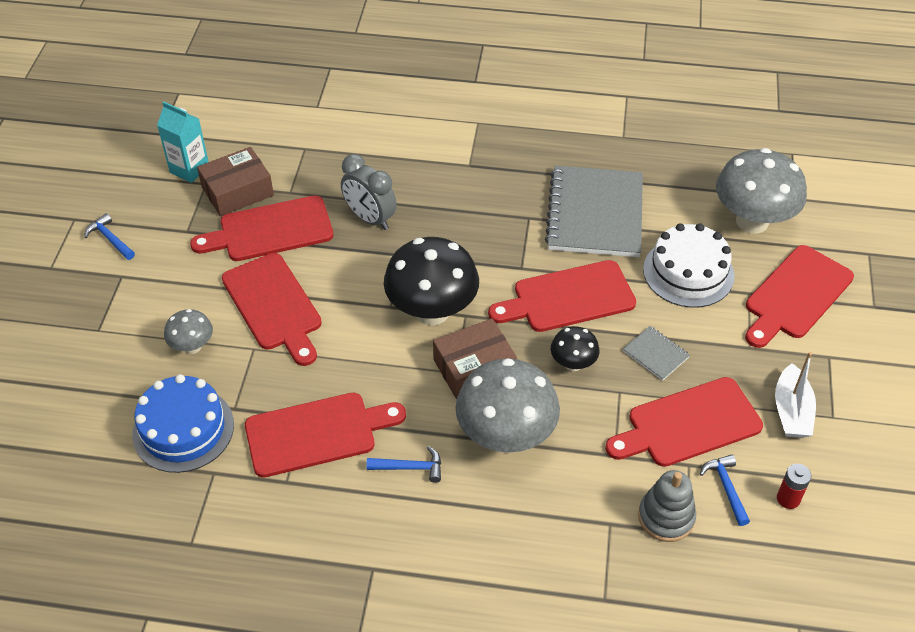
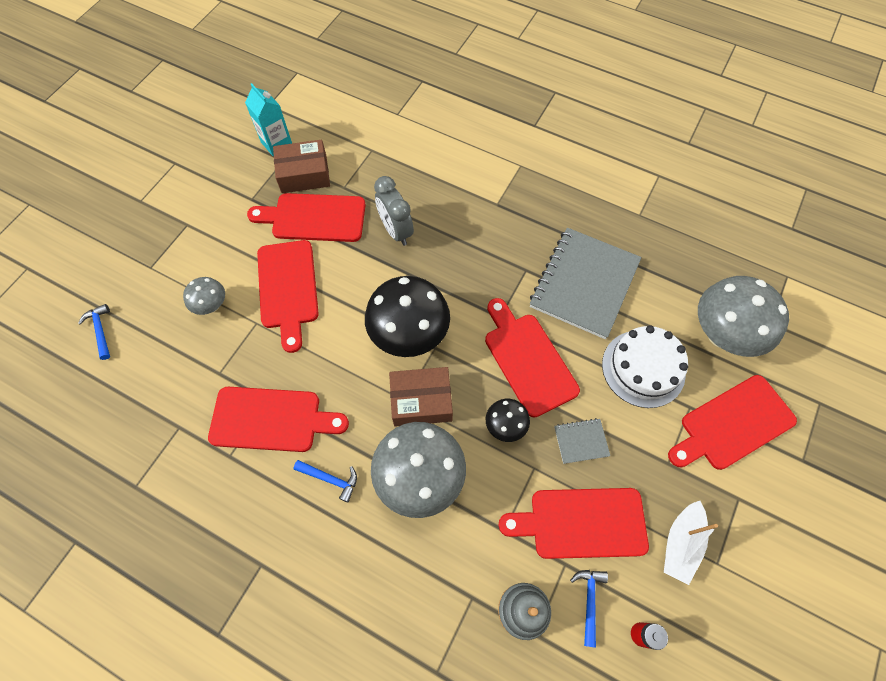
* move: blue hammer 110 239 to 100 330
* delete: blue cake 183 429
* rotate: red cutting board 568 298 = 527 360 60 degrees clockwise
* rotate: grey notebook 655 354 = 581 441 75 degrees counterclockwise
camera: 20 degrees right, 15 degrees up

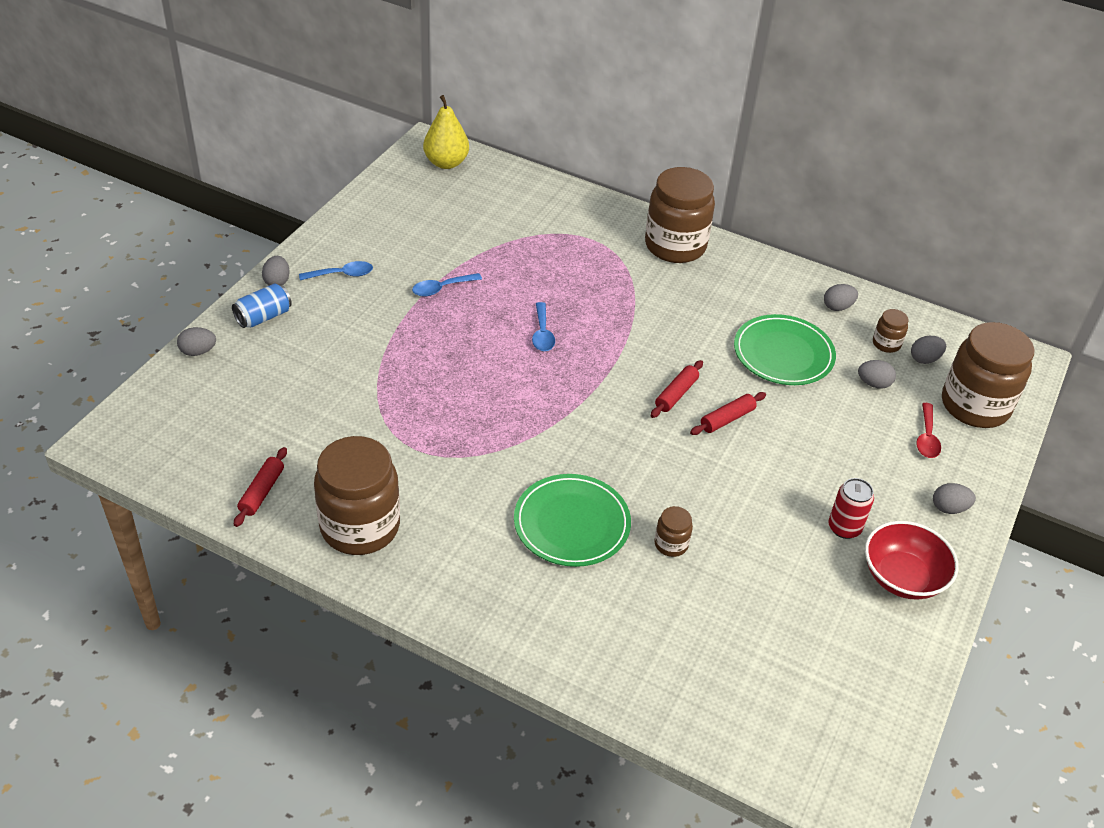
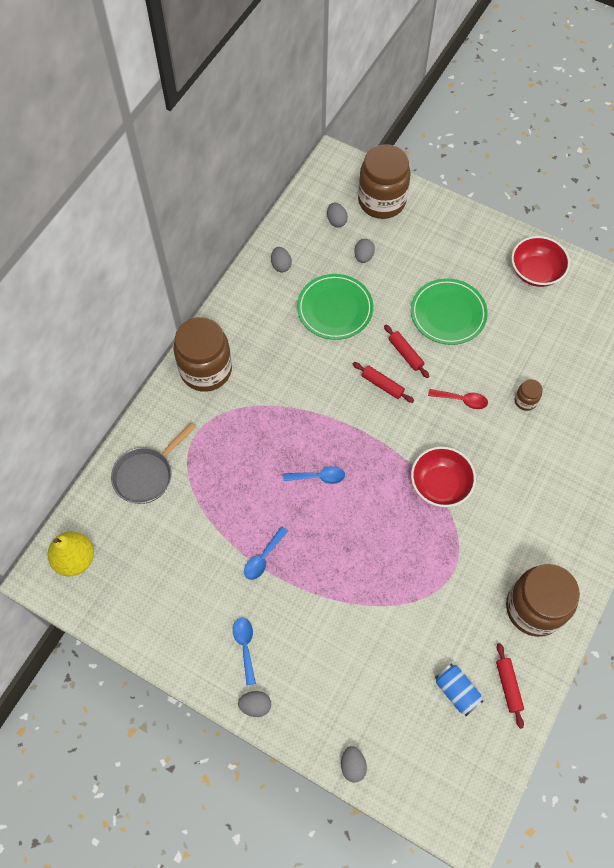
* move: blue can 263 317 to 456 691
* rotate: red rolling pin 262 492 = 508 686 60 degrees clockwise
* rotate: blue spoon 442 288 = 263 558 60 degrees clockwise
* move: green plate 572 523 to 448 313
* delete: red can 844 528
* delete: brown jar 886 344
* move: red spoon 926 437 to 461 400
* delete: grey egg 949 508
* insert: grey pan 146 474
* insert: red bowl 440 484
camera: 85 degrees left, 20 degrees up

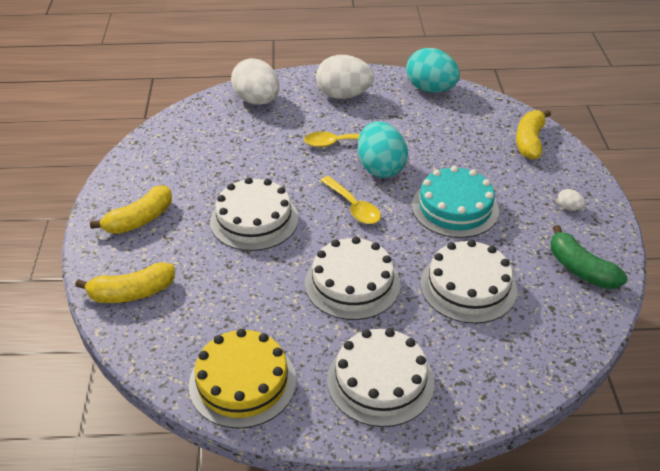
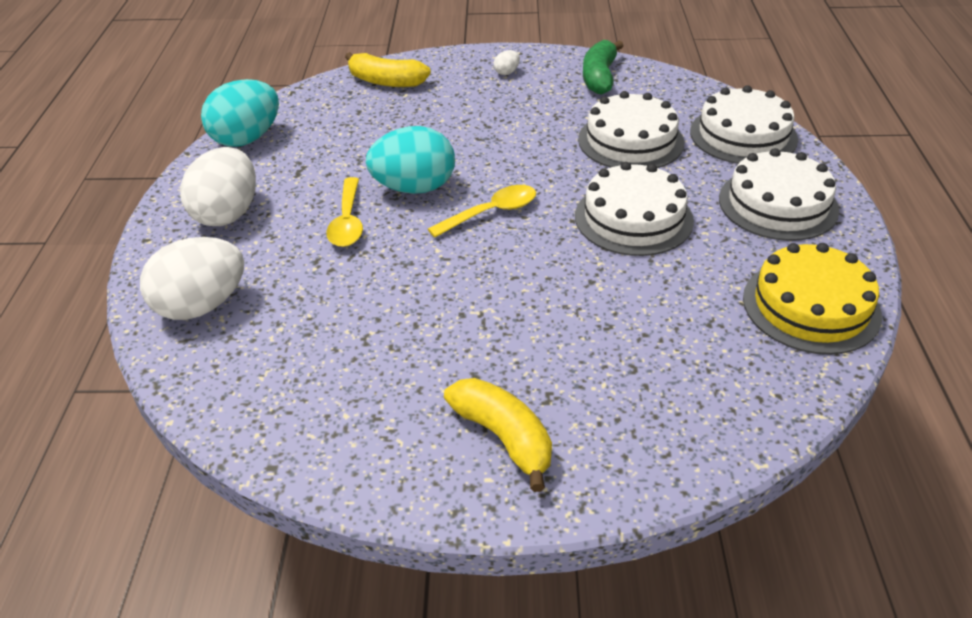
* delete: yellow banana 132 293
* move: white cake 254 220 to 743 135
* delete: turquoise cake 455 208
* rotate: green banana 580 269 = 599 77 135 degrees clockwise
camera: 85 degrees left, 0 degrees up

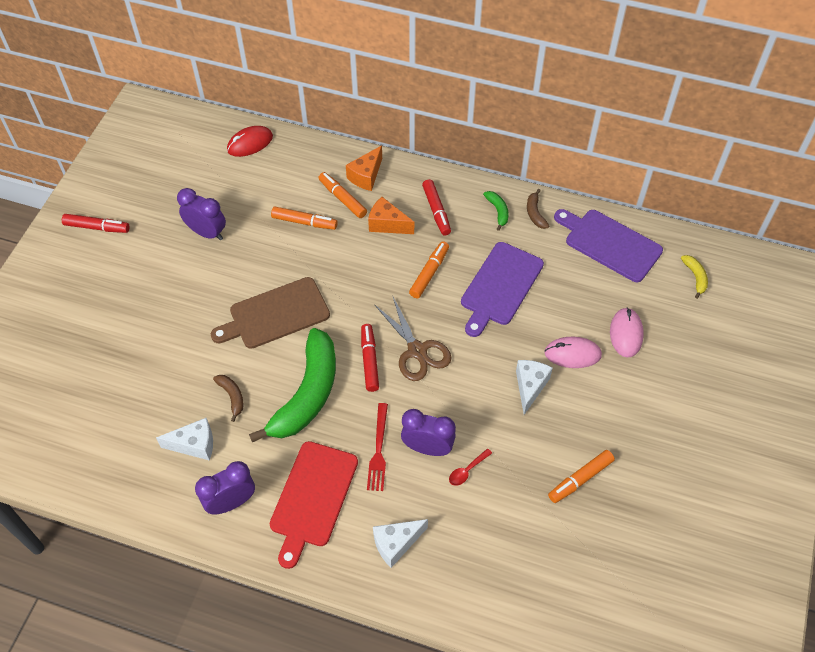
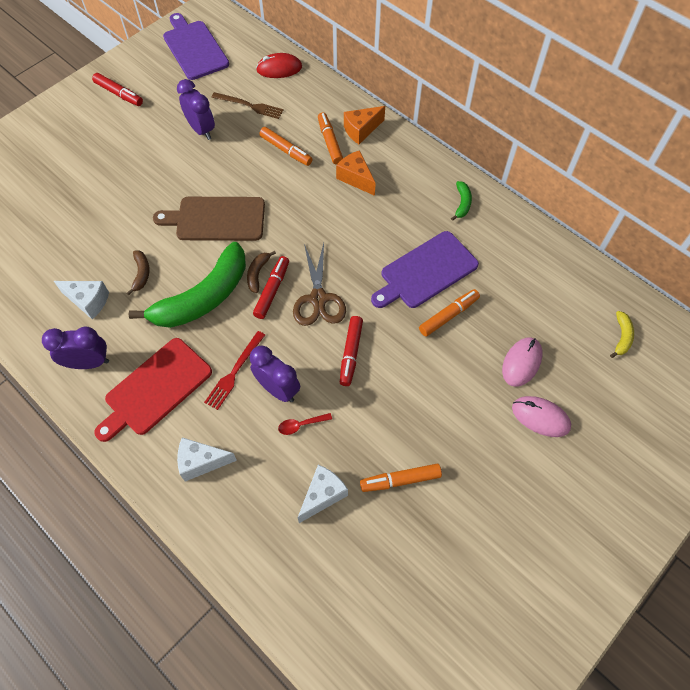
* move: orange marker 429 273 to 448 315
* move: red marker 436 211 to 351 353
* move: white cheese 530 387 to 323 495
* move: brown banana 535 213 to 258 273
* move: pink mouse 572 354 to 540 417
* move: purple cutting board 610 243 to 194 48
* insert: brown fork 249 106
camera: 25 degrees right, 5 degrees up

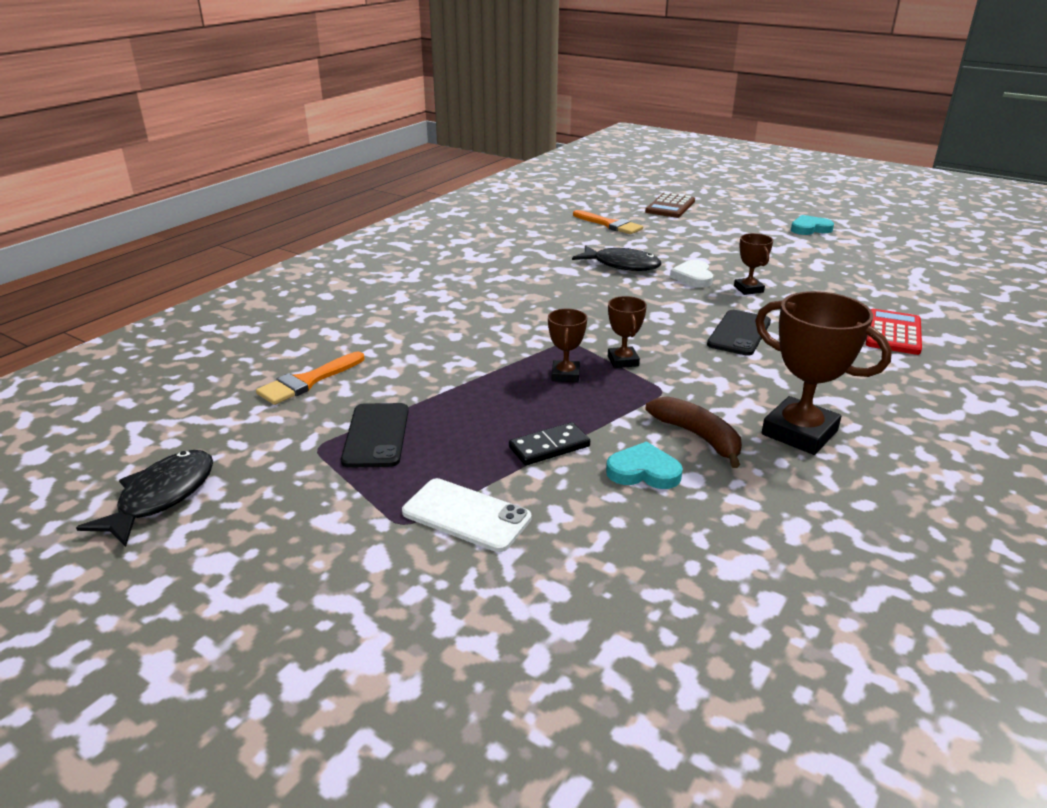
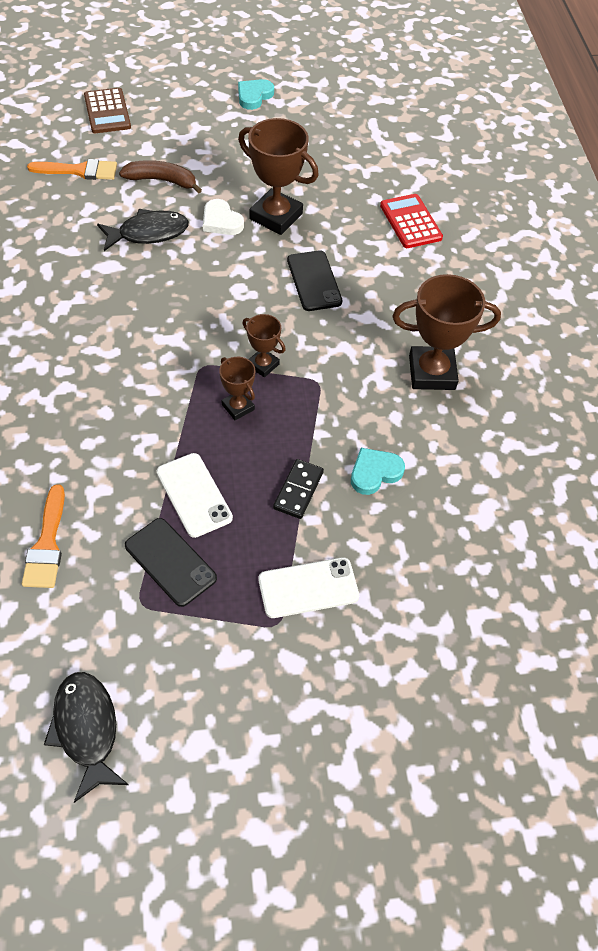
* move: brown banana 698 436 to 162 181
* resize: brown trophy 748 289 = 276 216 x1.88
* insert: white phone 194 495
camera: 45 degrees left, 25 degrees up

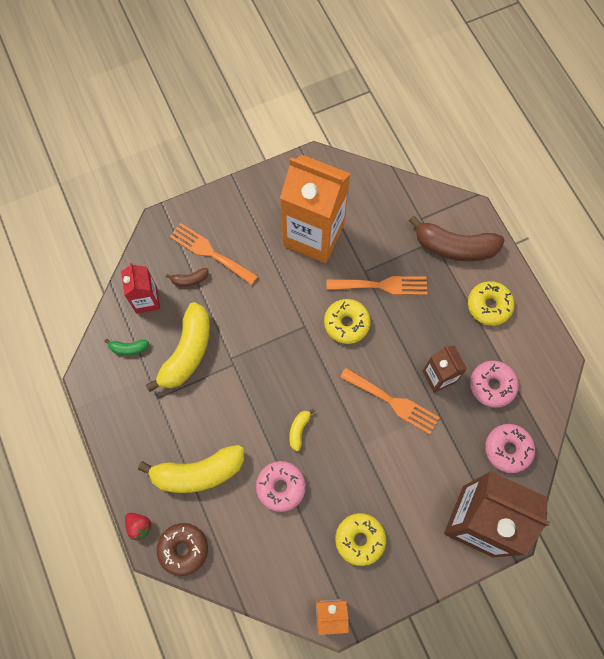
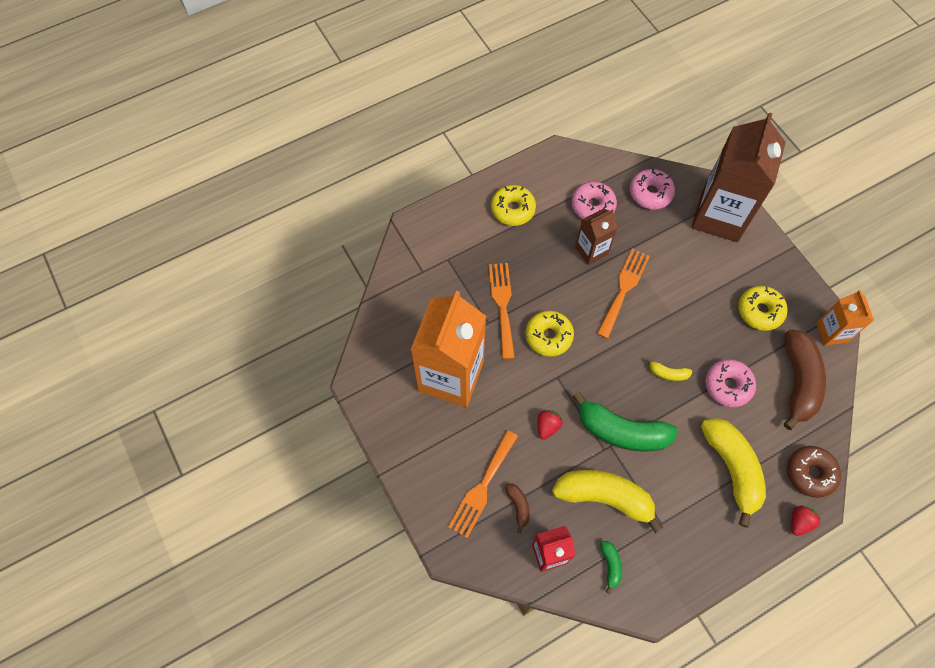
* move: brown banana 454 247 to 798 381
* insert: red strawberry 547 426
* insert: green banana 622 431
camera: 95 degrees left, 5 degrees down

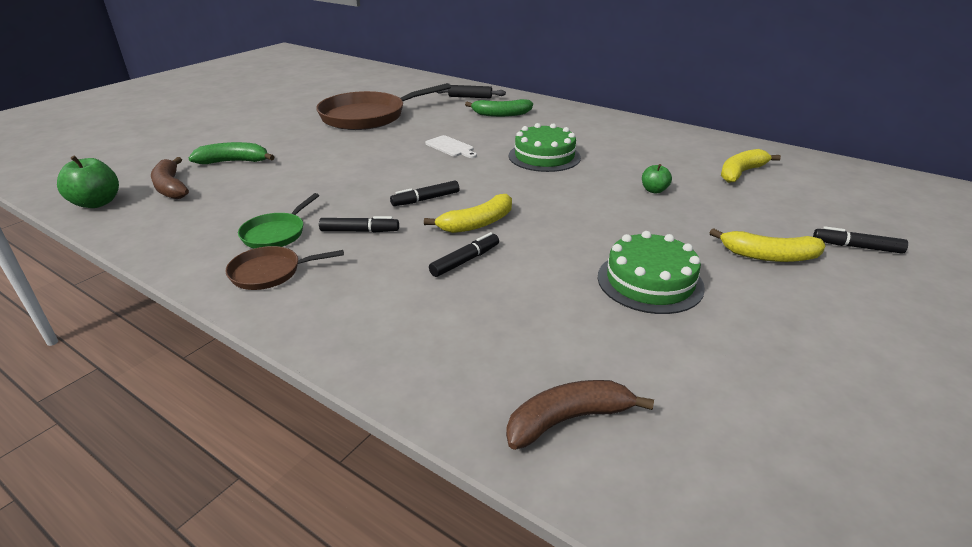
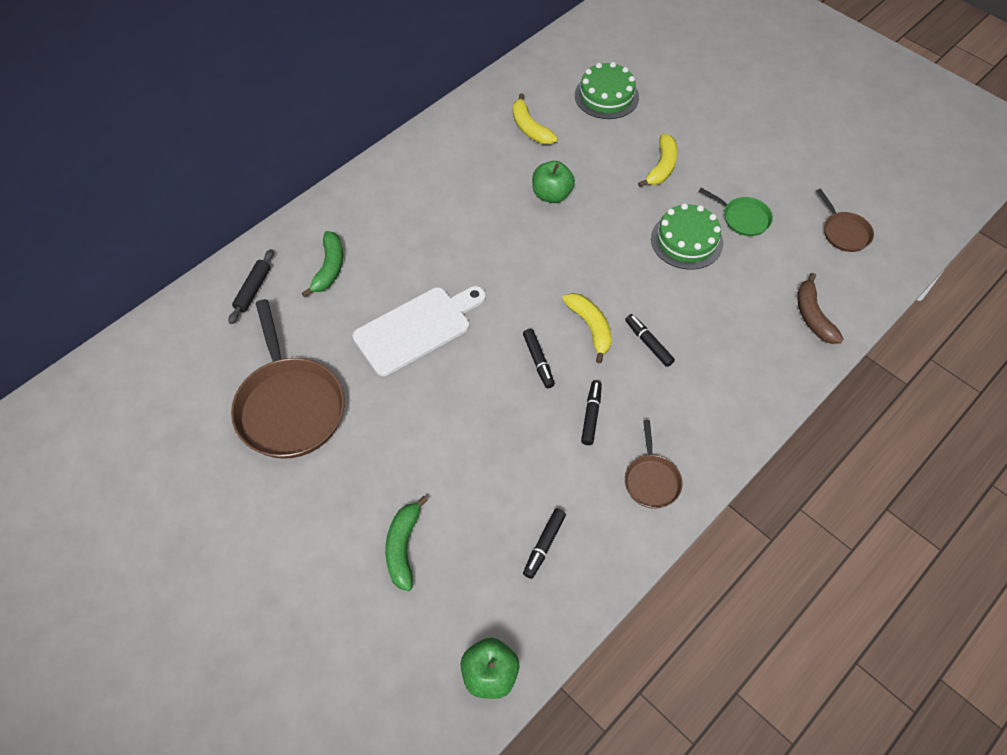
* delete: brown banana 171 187
* move: green pan 276 233 to 743 218
* resize: white cutting board 451 147 = 416 328 x2.05
* move: green cake 544 156 to 606 96
* resize: green apple 654 190 = 551 195 x1.69
* move: black marker 857 247 to 544 545
* insert: brown pan 844 232
camera: 80 degrees left, 25 degrees up

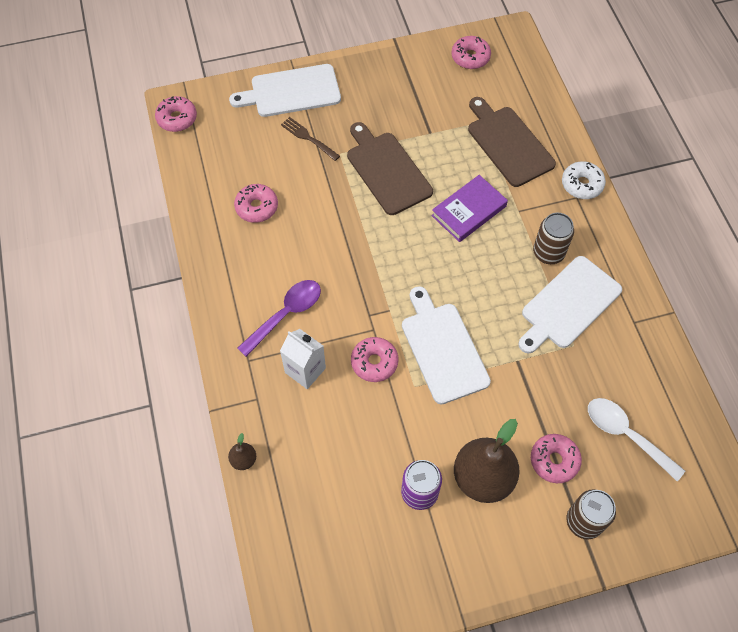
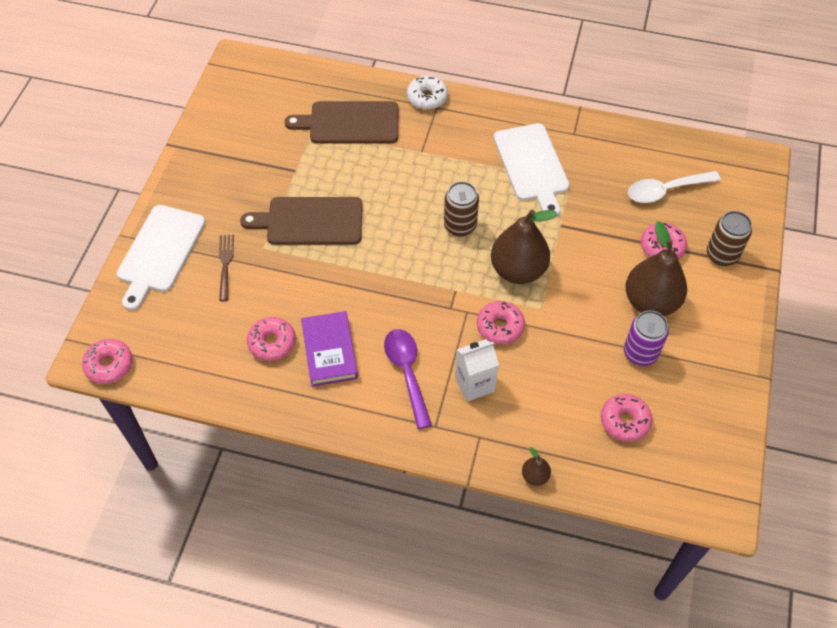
* rotate: brown fork 308 138 = 225 264 105 degrees clockwise
* replace: white cutting board 443 348 to brown pear 518 270
* move: purple book 469 211 to 329 351
* move: pink donut 470 57 to 624 421
* move: brown can 548 253 to 460 226
camera: 60 degrees left, 5 degrees down

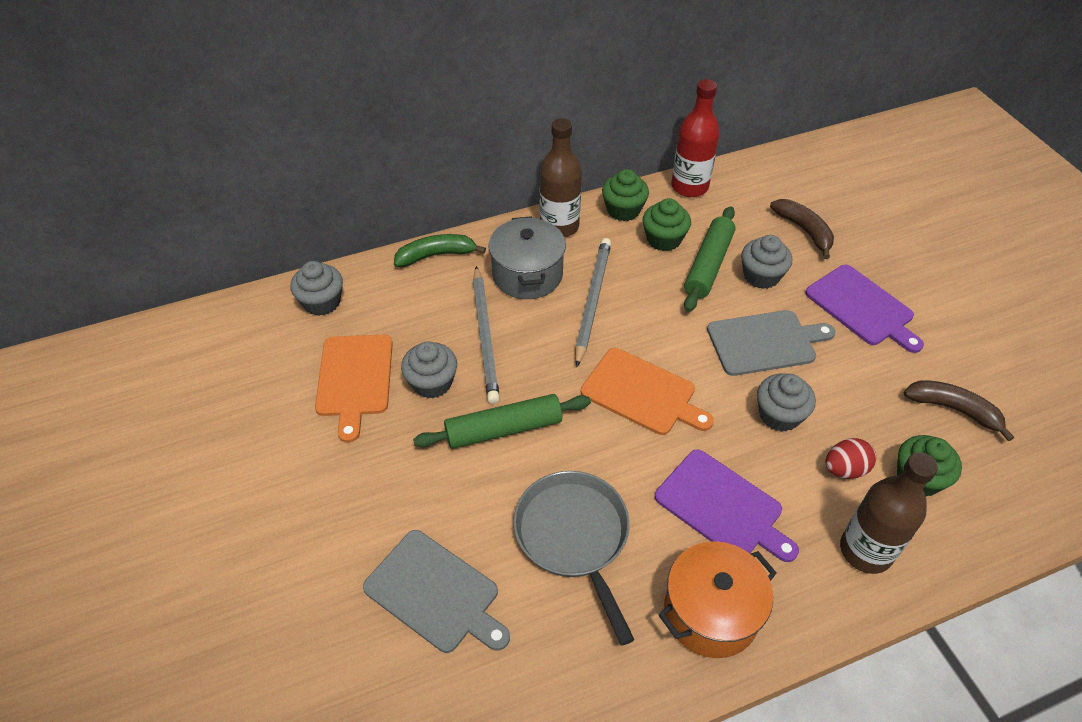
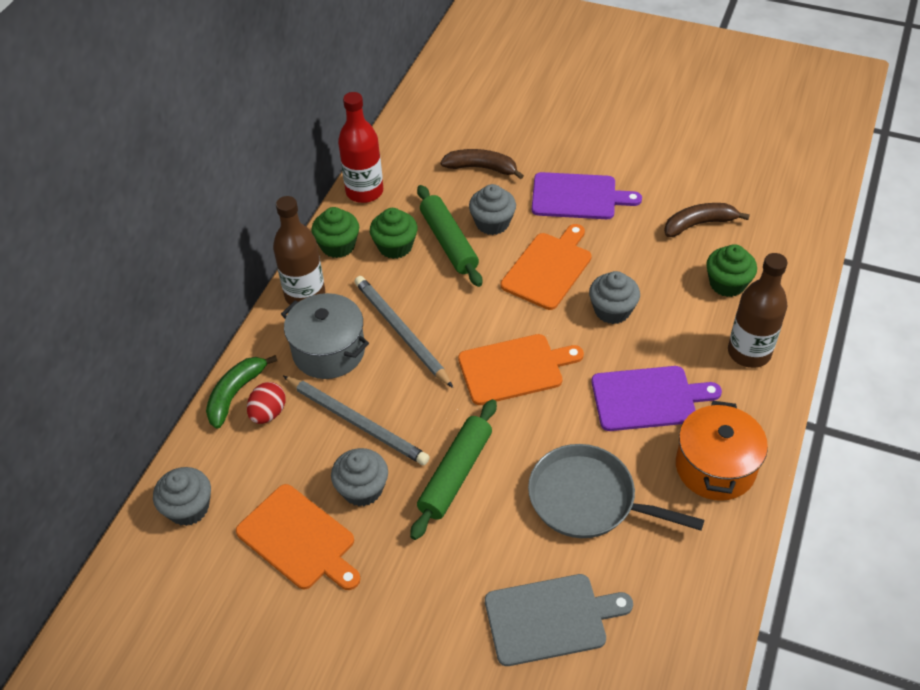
* recolor: grey cutting board 765 342 to orange cutting board 548 268
* move: red egg 845 469 to 268 413
camera: 45 degrees left, 0 degrees up

